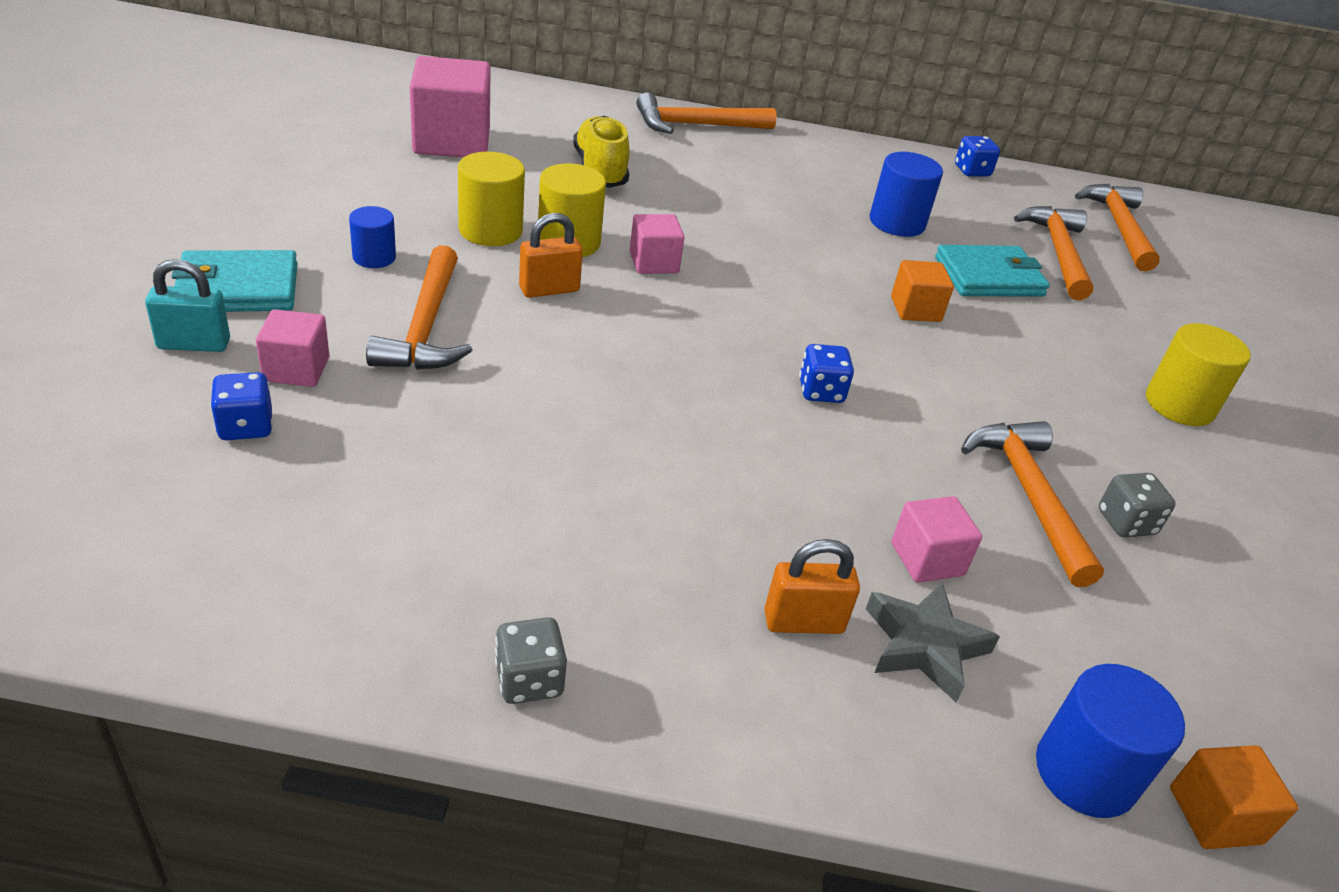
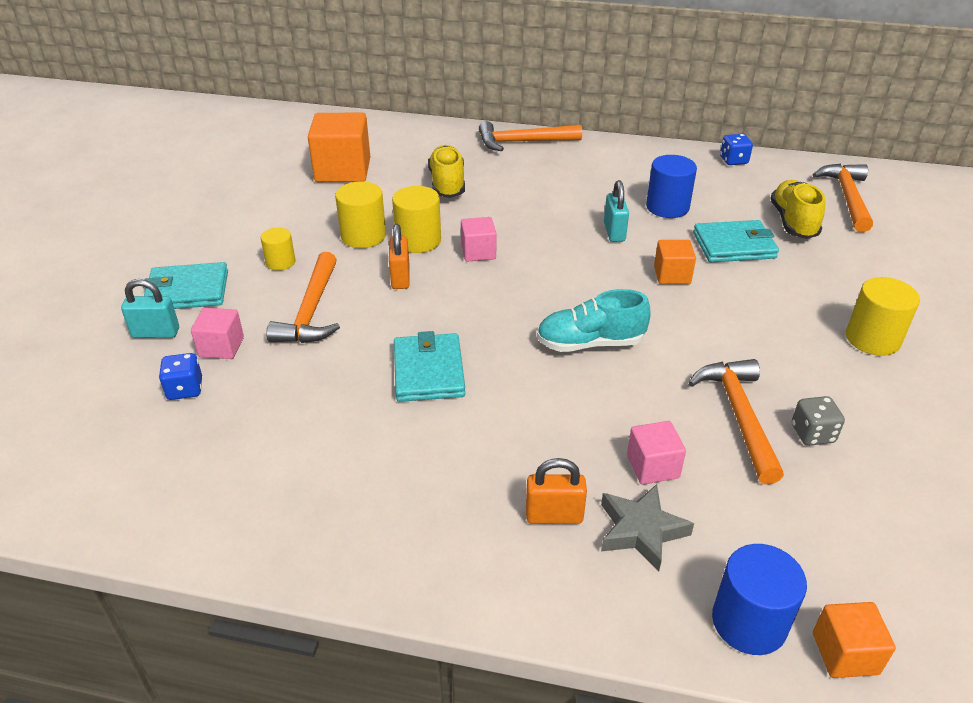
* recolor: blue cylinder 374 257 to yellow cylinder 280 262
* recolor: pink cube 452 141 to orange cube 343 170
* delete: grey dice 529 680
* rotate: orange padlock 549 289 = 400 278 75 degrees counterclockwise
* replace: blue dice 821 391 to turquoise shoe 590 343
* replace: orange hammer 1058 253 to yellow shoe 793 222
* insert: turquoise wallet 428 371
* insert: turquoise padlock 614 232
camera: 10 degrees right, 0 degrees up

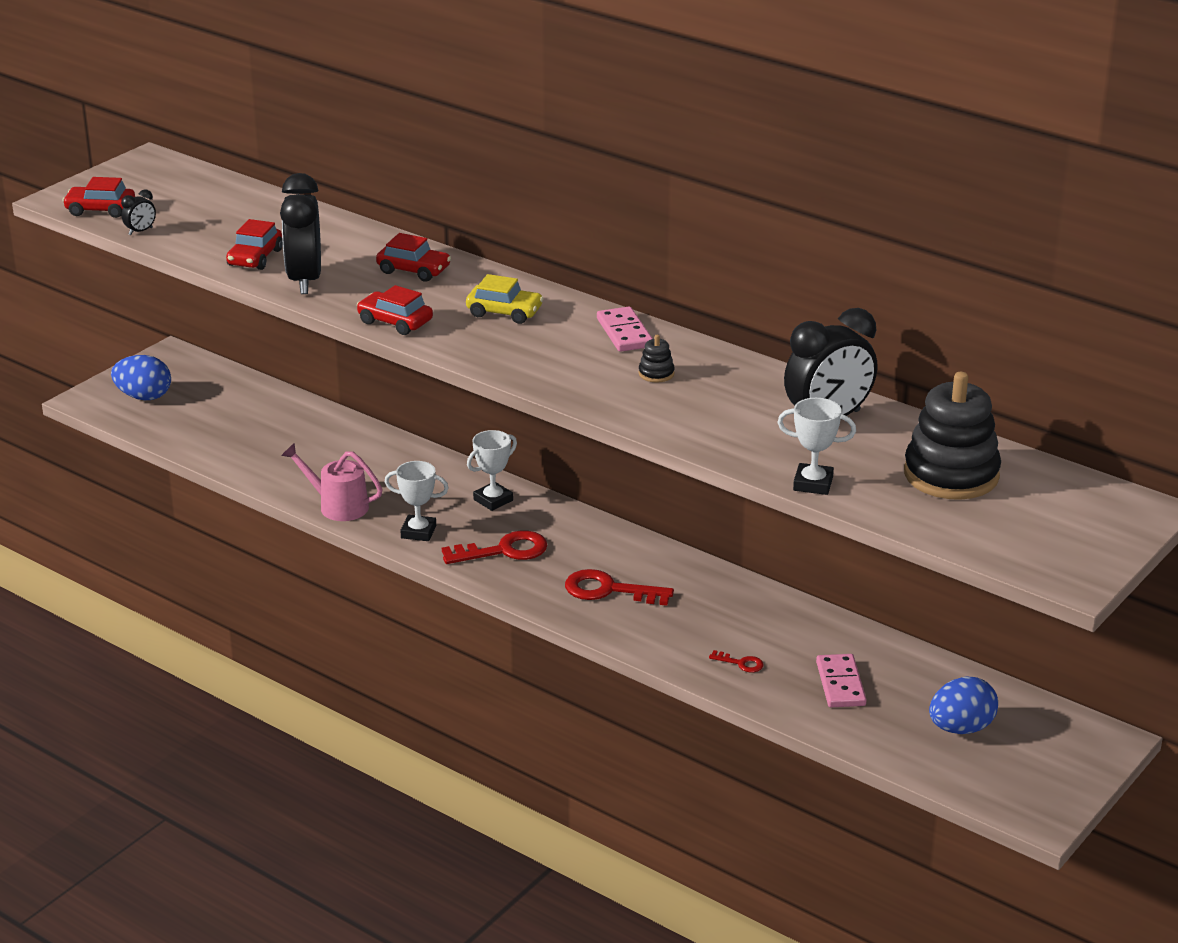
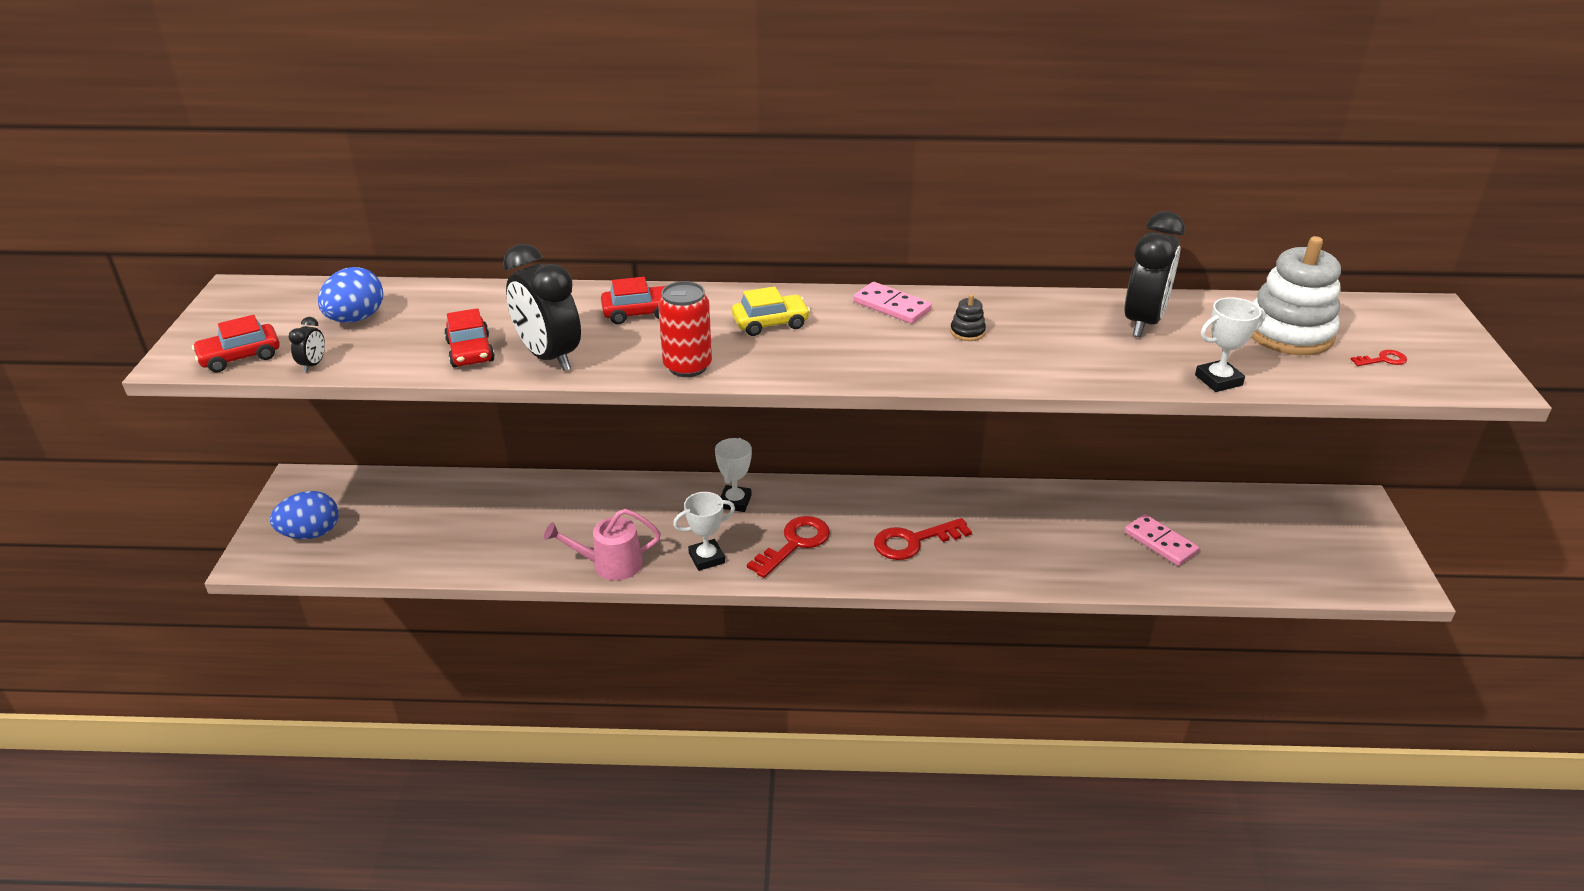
* replace: red car 395 322 to red can 687 366
* move: red key 741 663 to 1383 360
* recolor: black stacking toy 951 475 to white stacking toy 1288 333
* move: blue egg 961 728 to 356 319
camera: 35 degrees left, 5 degrees up

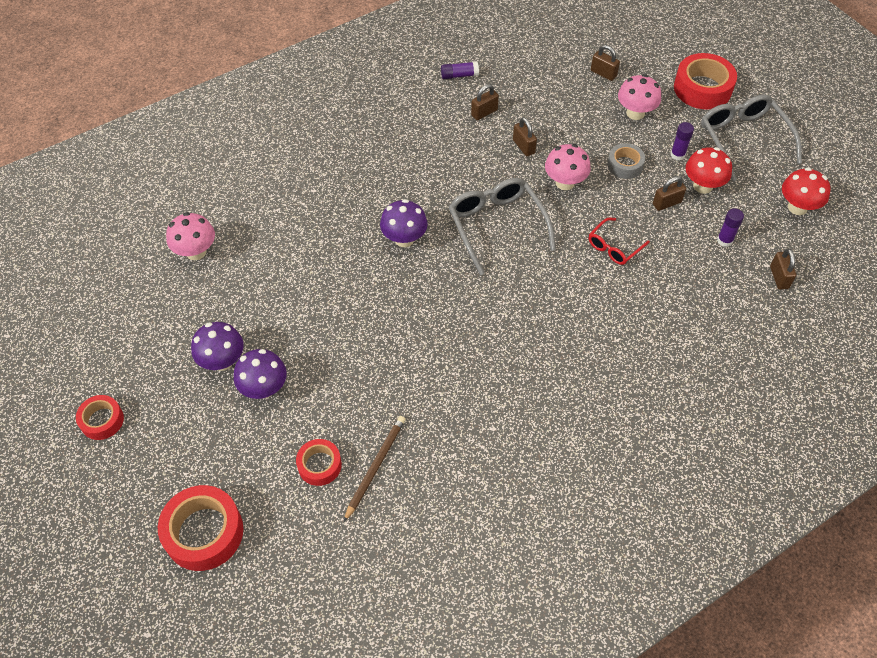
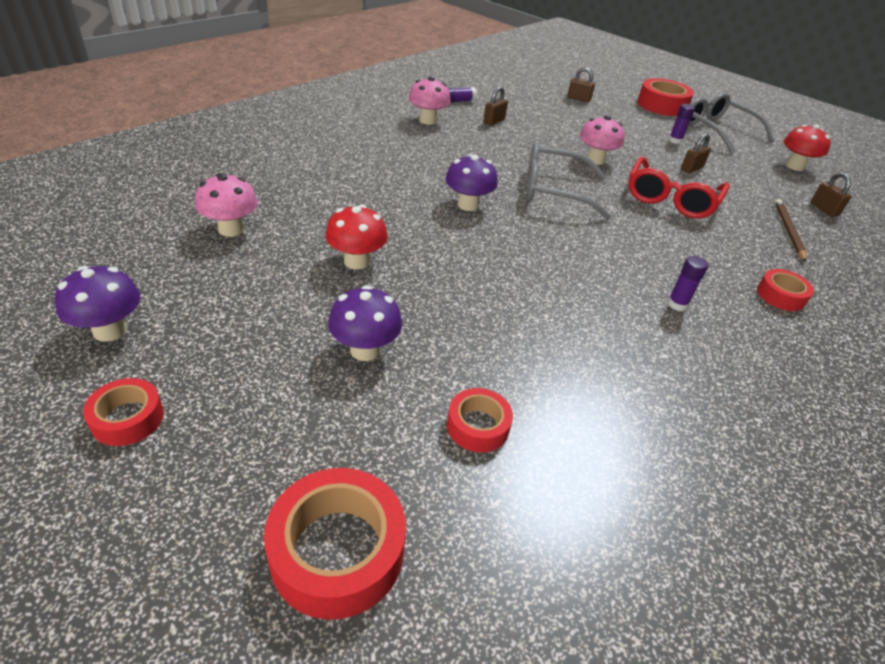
* move: purple mushroom 222 361 to 110 330
* move: brown pencil 375 467 to 788 231
* rotate: grey glasses 497 226 = 554 191 45 degrees counterclockwise
* delete: brown padlock 523 146
* resize: red glasses 614 247 = 671 198 x1.82
* delete: grey tape 625 165
* move: pink mushroom 635 113 to 428 120
* move: red mushroom 702 186 to 357 261
* move: purple glue stick 724 240 to 677 304
* insert: red tape 780 296
camera: 20 degrees left, 15 degrees down

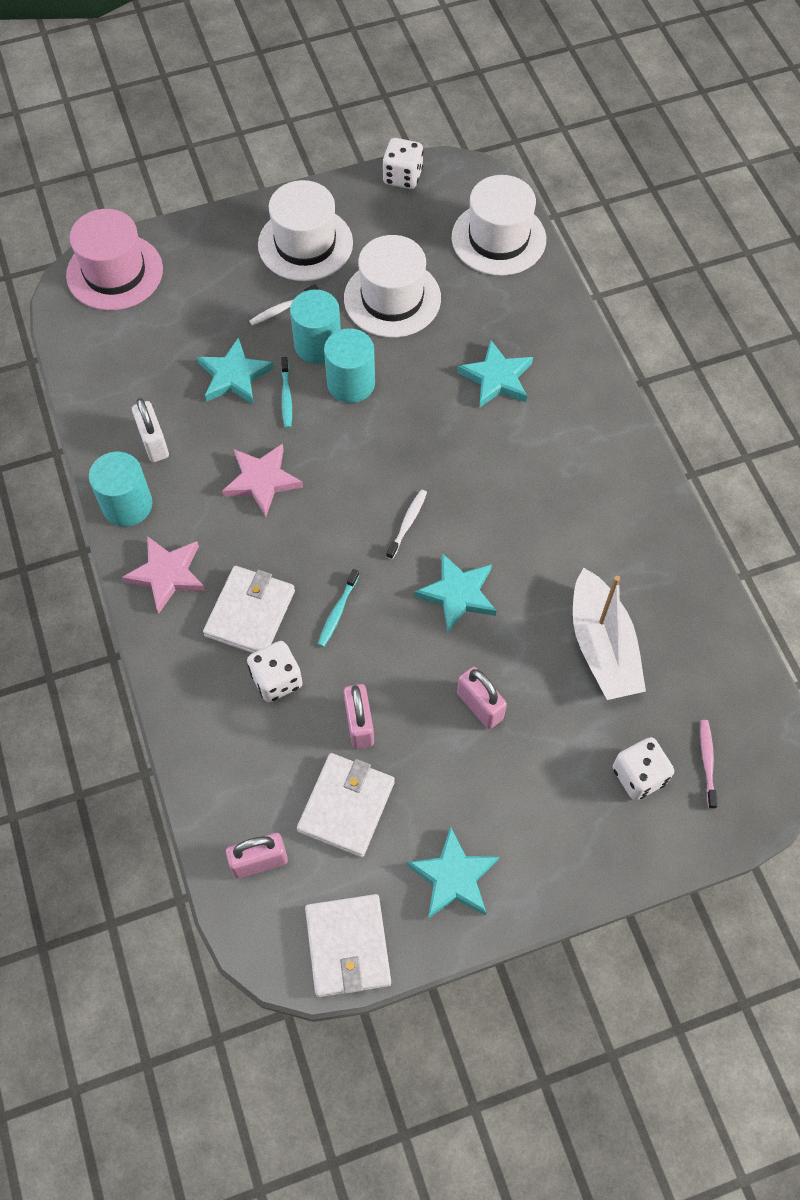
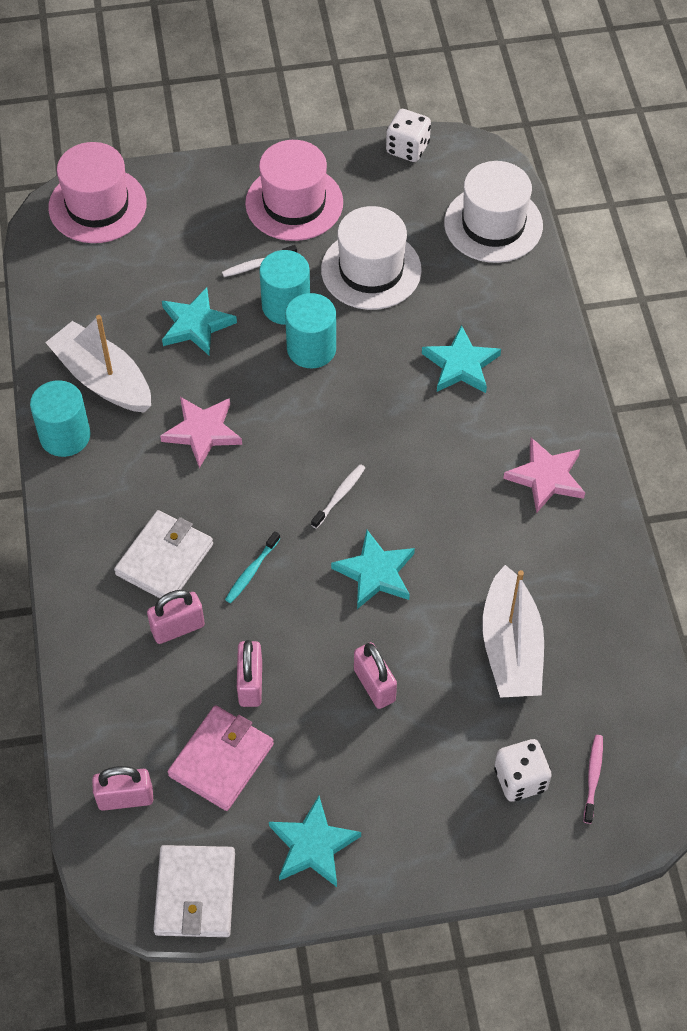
* move: pink star 167 574 to 546 477
* replace: white padlock 154 443 to white boat 103 379
* replace: white dice 277 680 to pink padlock 178 628
* recolor: white hat 305 244 to pink hat 294 203
* delete: turquoise toothbrush 286 397
* recolor: white wallet 346 806 to pink wallet 221 760
camera: 10 degrees right, 5 degrees down

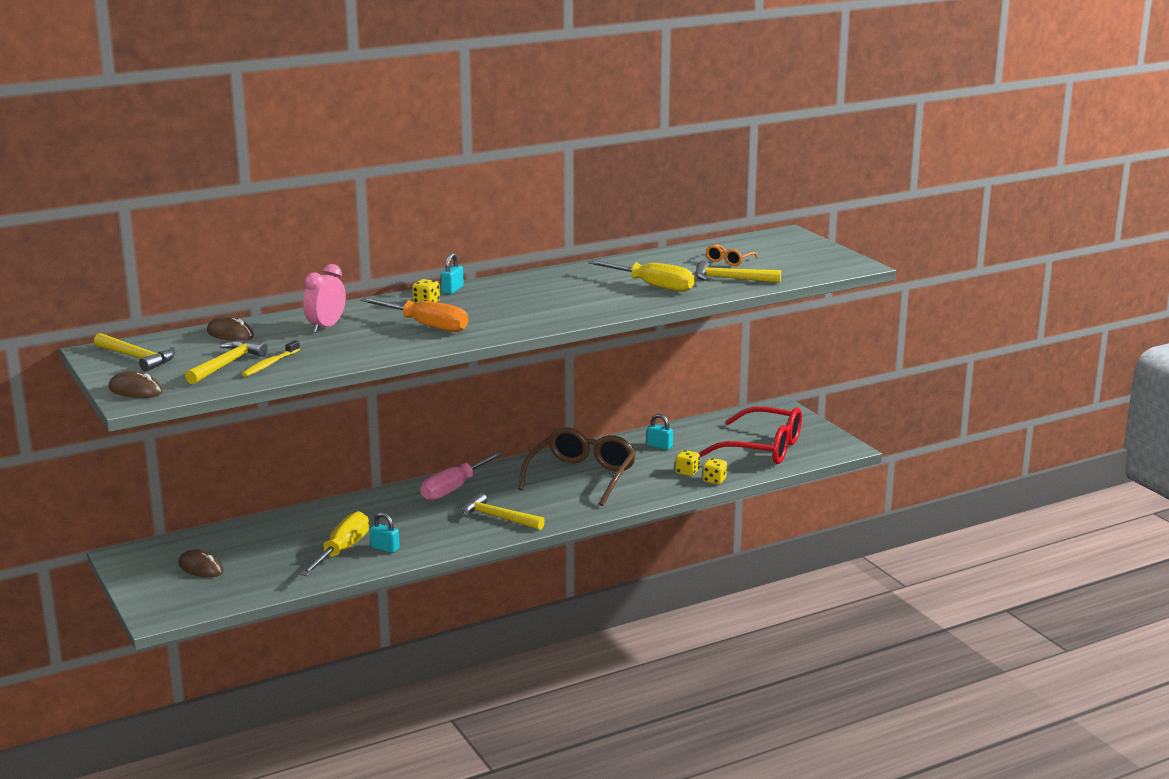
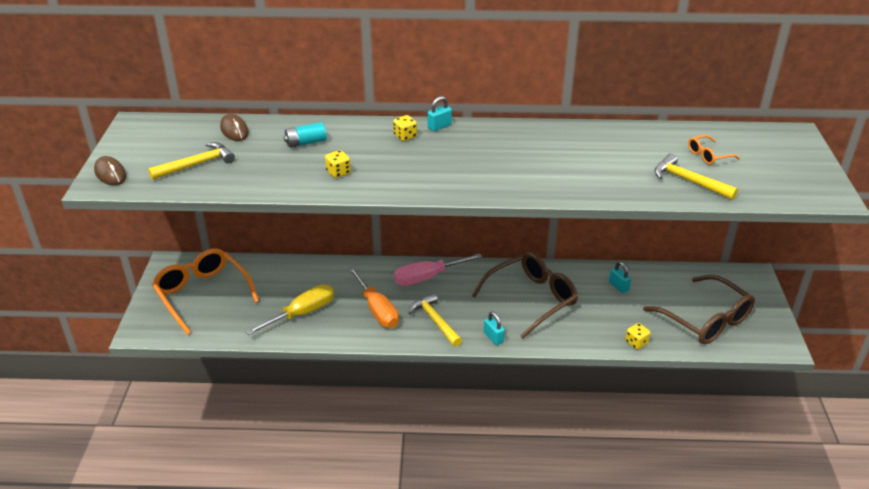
* delete: yellow hammer 137 358
* replace: brown mouse 201 568 to orange glasses 202 294
* delete: yellow toothbrush 270 364
* replace: pink clock 326 327 to turquoise battery 305 143
* move: orange screwdriver 426 326 to 377 309
* move: turquoise padlock 385 548 to 493 337
* delete: yellow screwdriver 652 286
* move: yellow dice 687 472 to 338 172
* recolor: red glasses 763 448 to brown glasses 705 320
camera: 30 degrees right, 15 degrees up

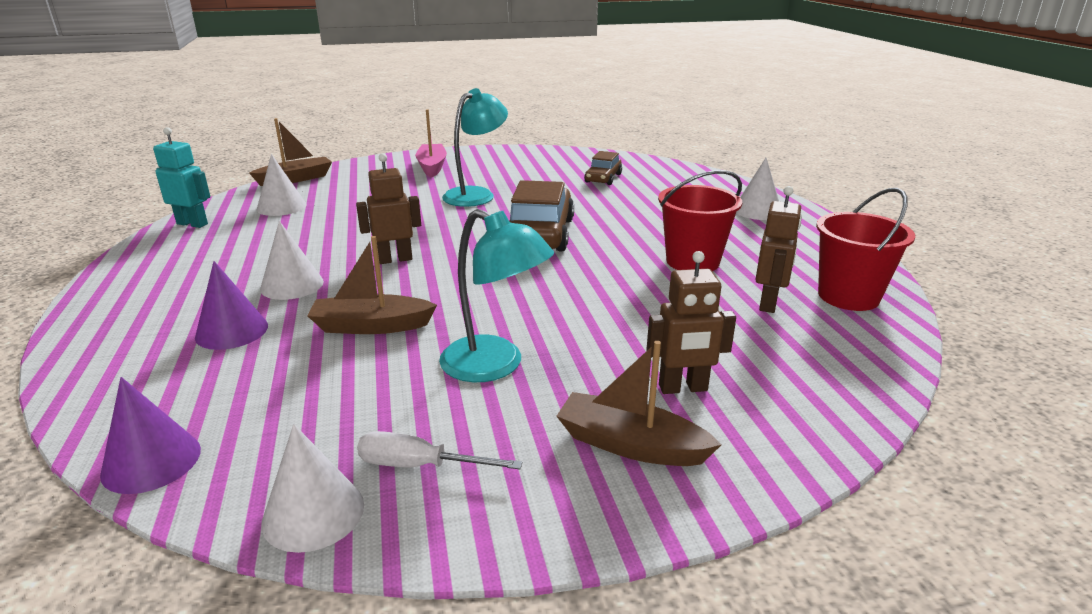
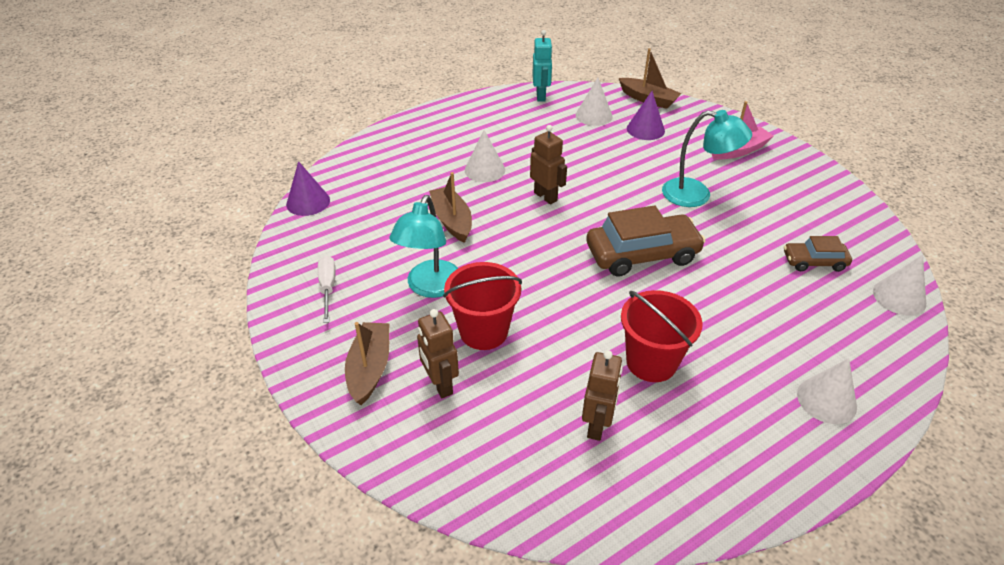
* move: purple cone 232 331 to 645 129
* move: white cone 313 513 to 899 297
* rotate: brown robot 768 303 = 597 425 75 degrees counterclockwise
* move: red bucket 848 296 to 483 331
camera: 70 degrees right, 15 degrees up

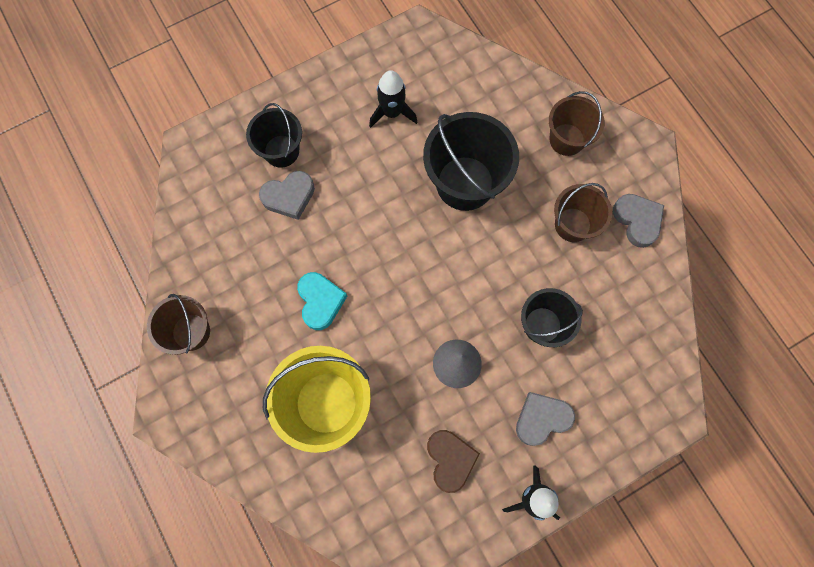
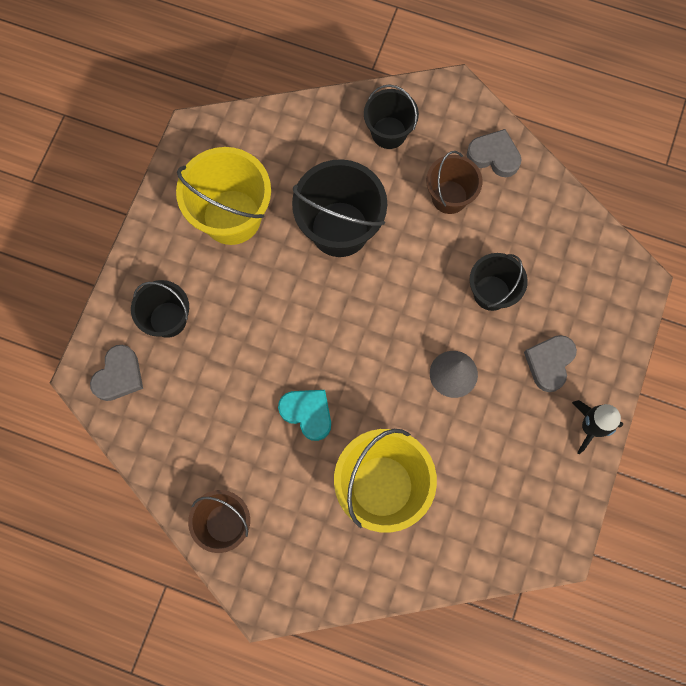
* move: grey heart 289 196 to 119 376
* replace: black rocket 392 112 to yellow bucket 232 217
* delete: brown heart 450 459
* recolor: brown bucket 566 139 to black bucket 389 132
camera: 40 degrees left, 0 degrees up

